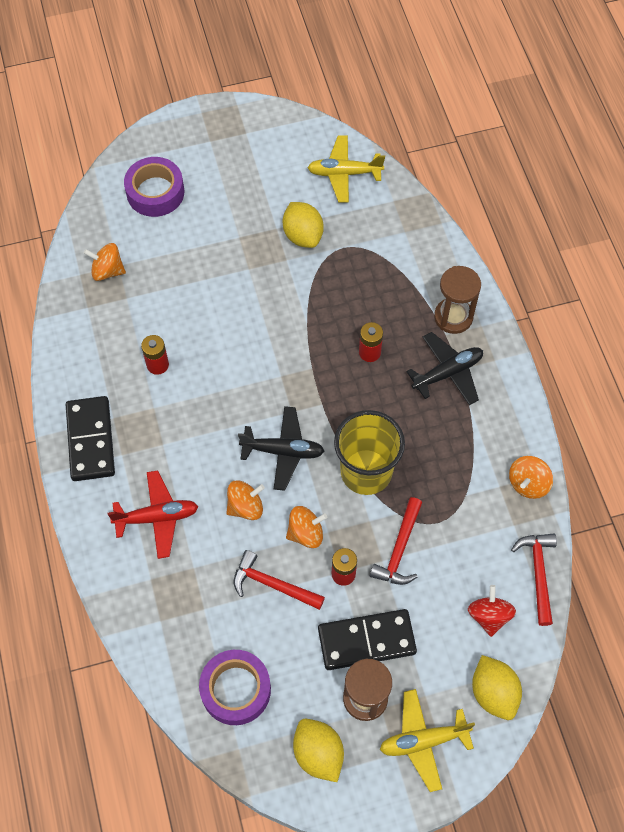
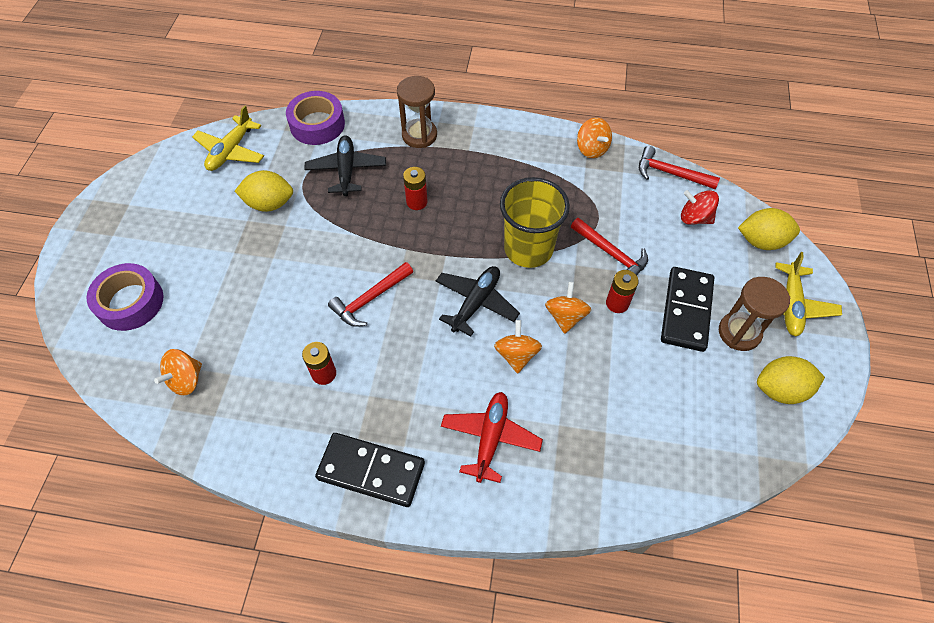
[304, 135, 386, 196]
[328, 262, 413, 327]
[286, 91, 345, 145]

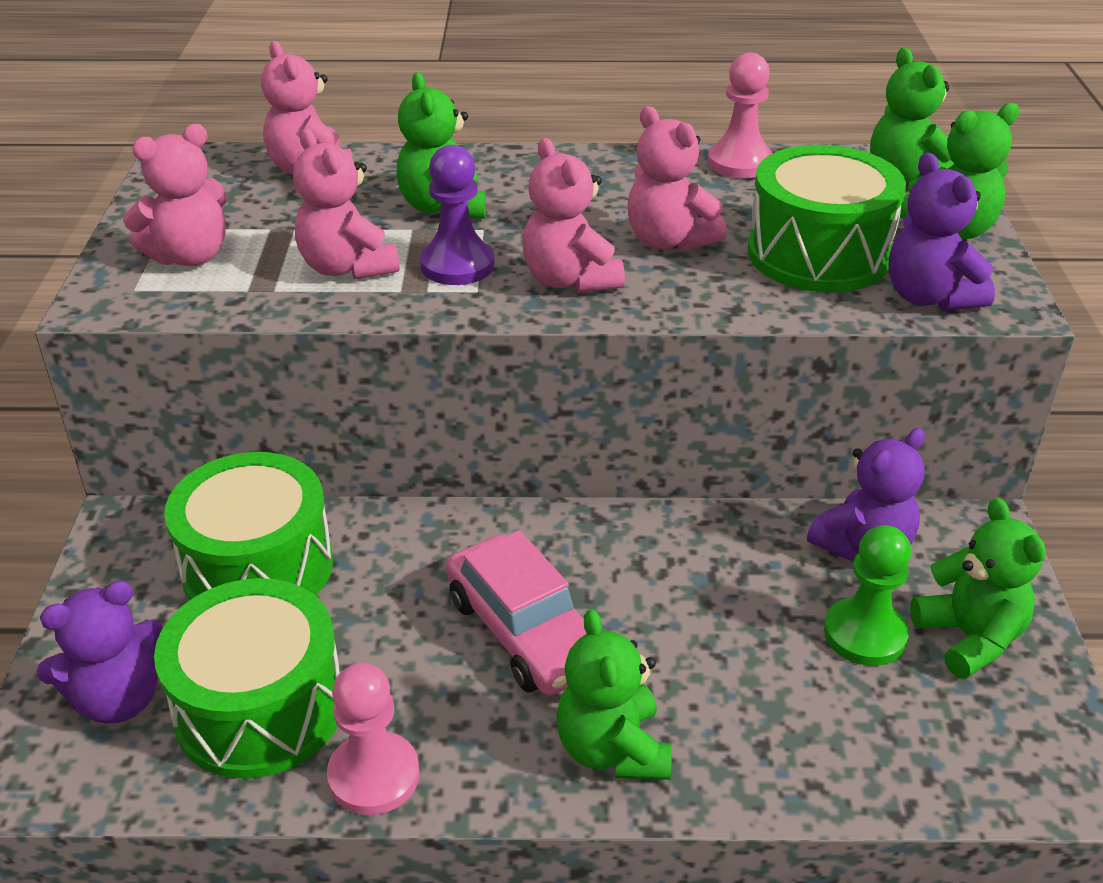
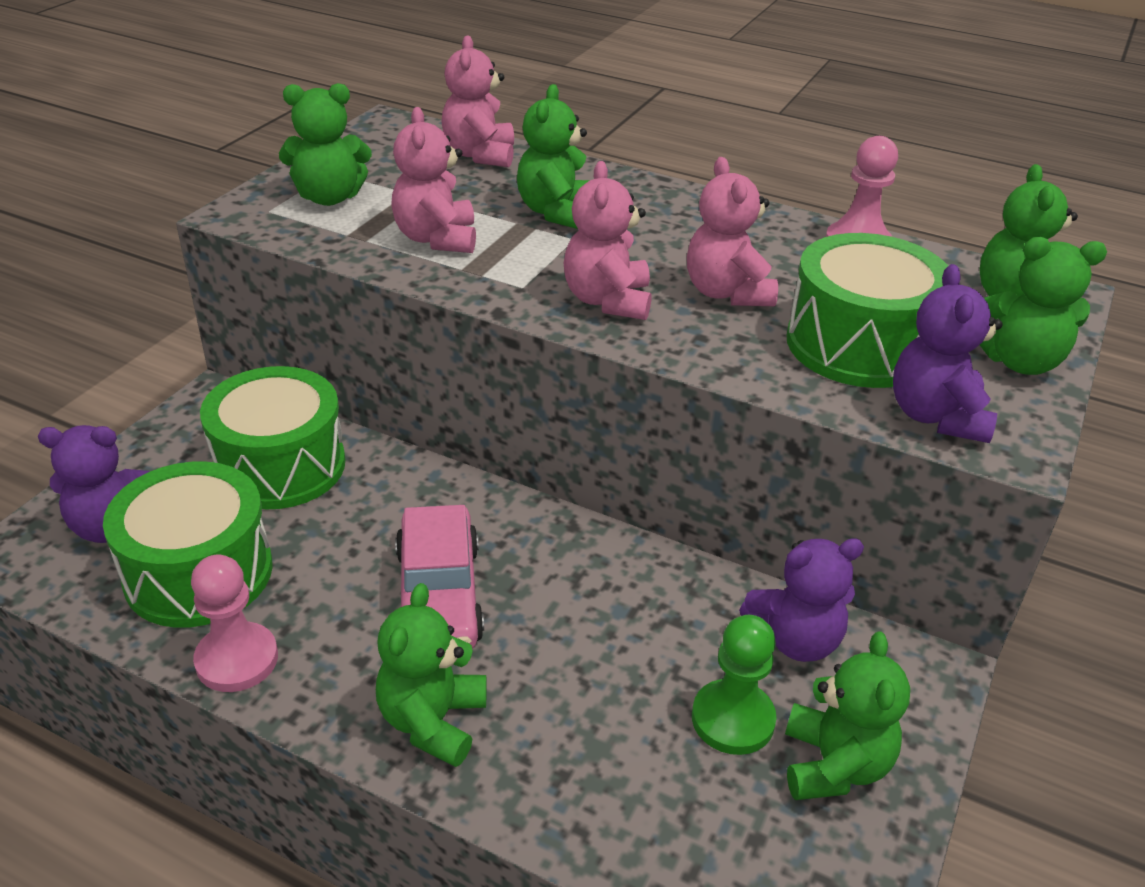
[279, 83, 372, 206]
[420, 145, 495, 285] (first image)

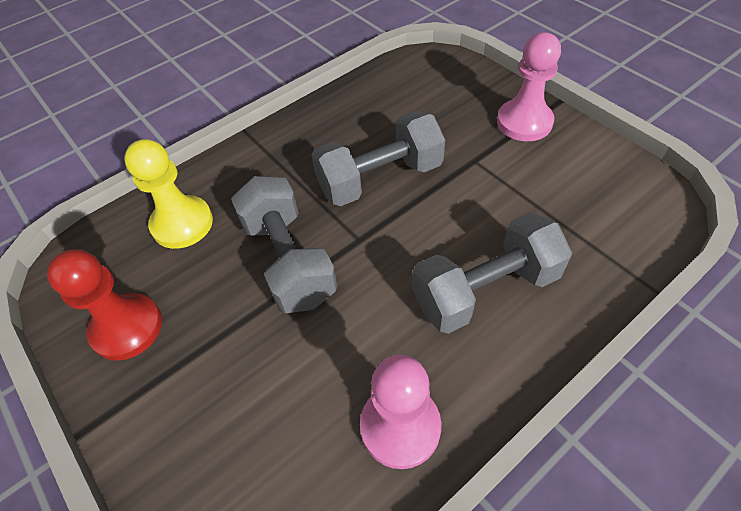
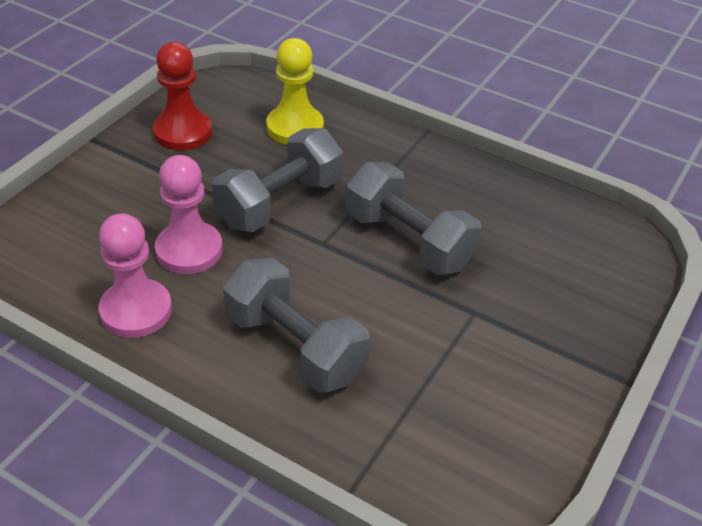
[155, 155, 223, 274]

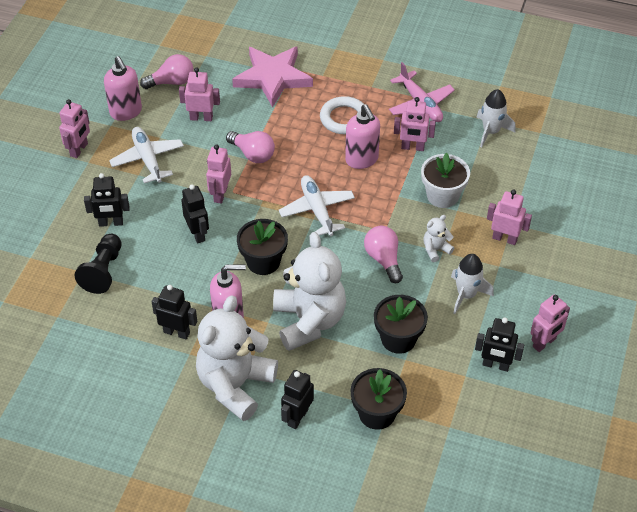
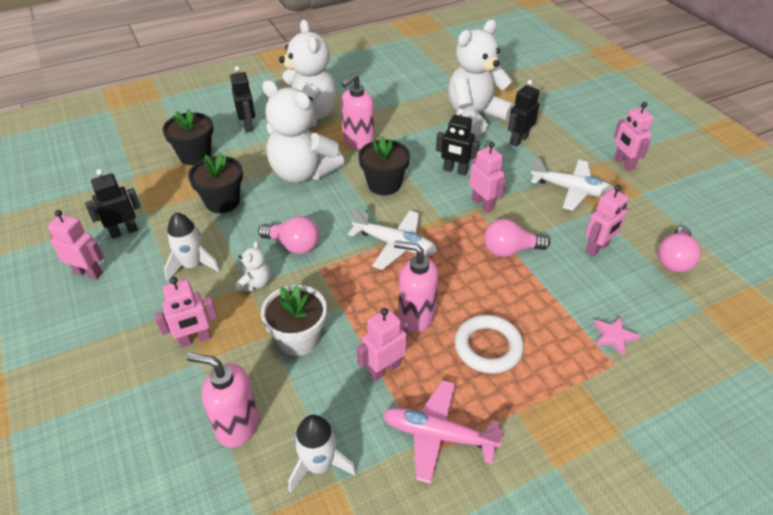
[593, 316, 640, 356]
[186, 353, 259, 448]
[448, 20, 514, 136]
[151, 285, 197, 339] (first image)
[48, 210, 104, 280]

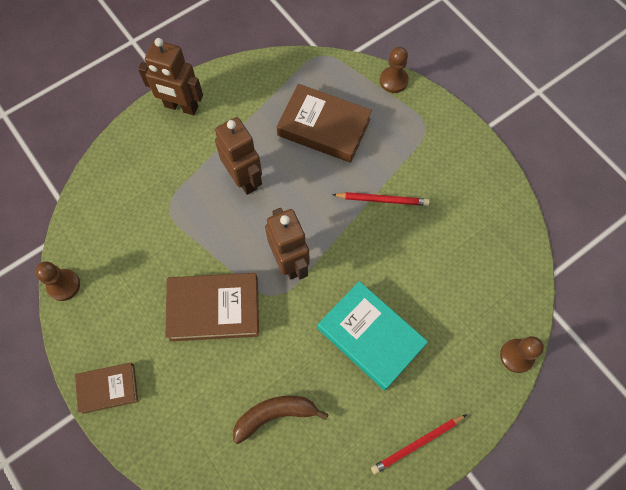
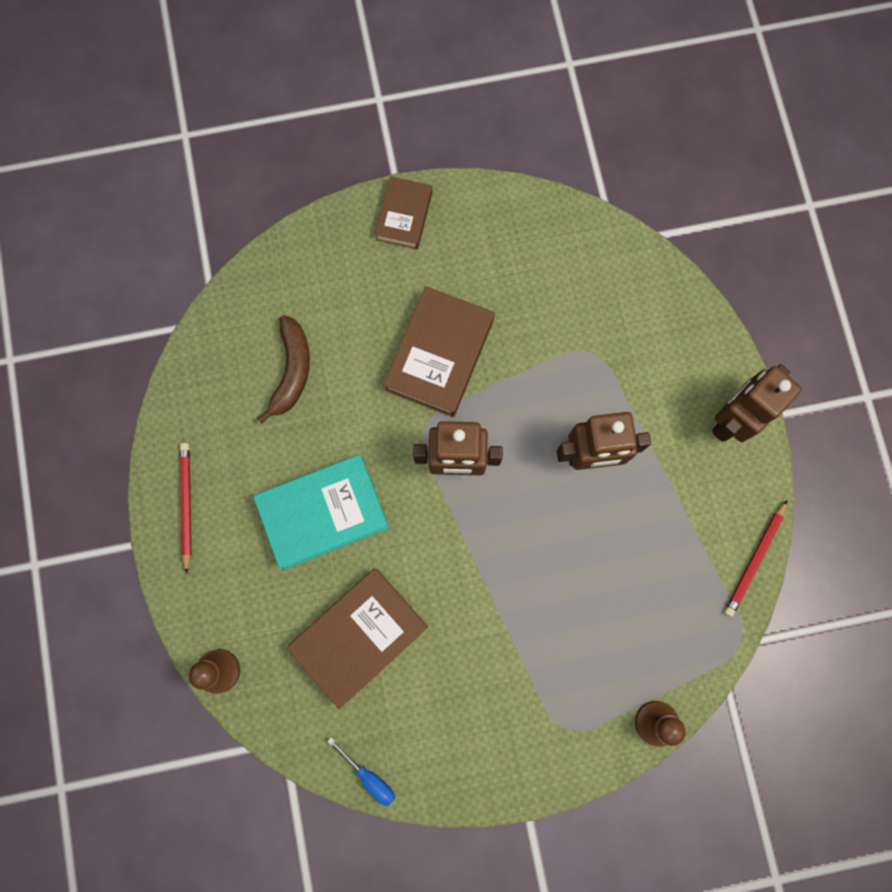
[287, 568, 428, 709]
[724, 500, 787, 617]
[35, 262, 80, 301] (first image)
[327, 737, 395, 806]

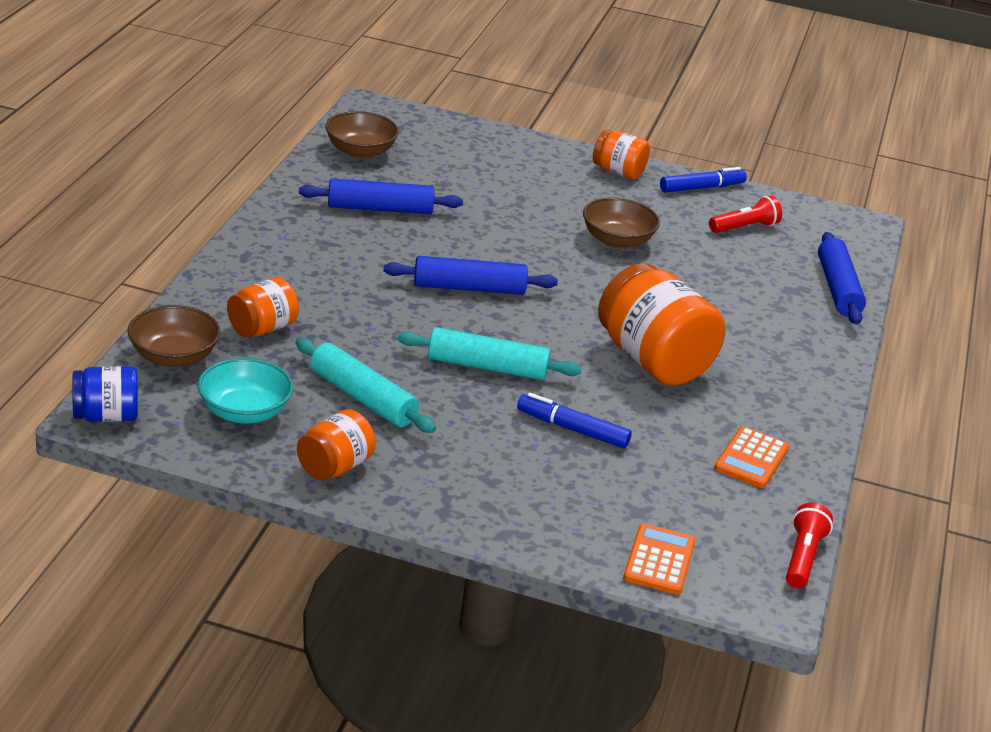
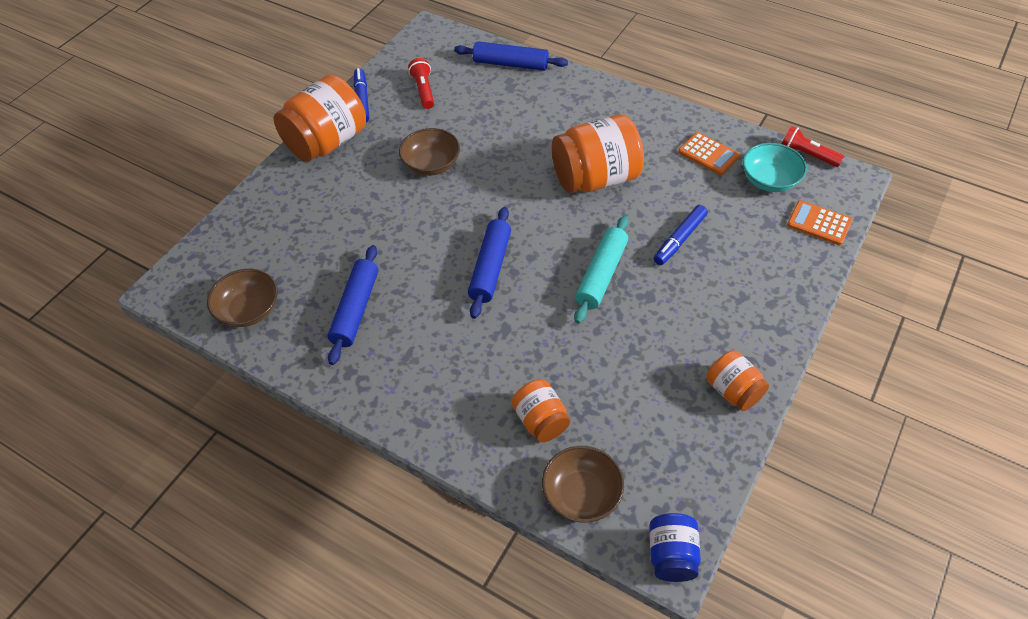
[273, 75, 366, 162]
[296, 338, 436, 433] (first image)
[742, 143, 807, 192]

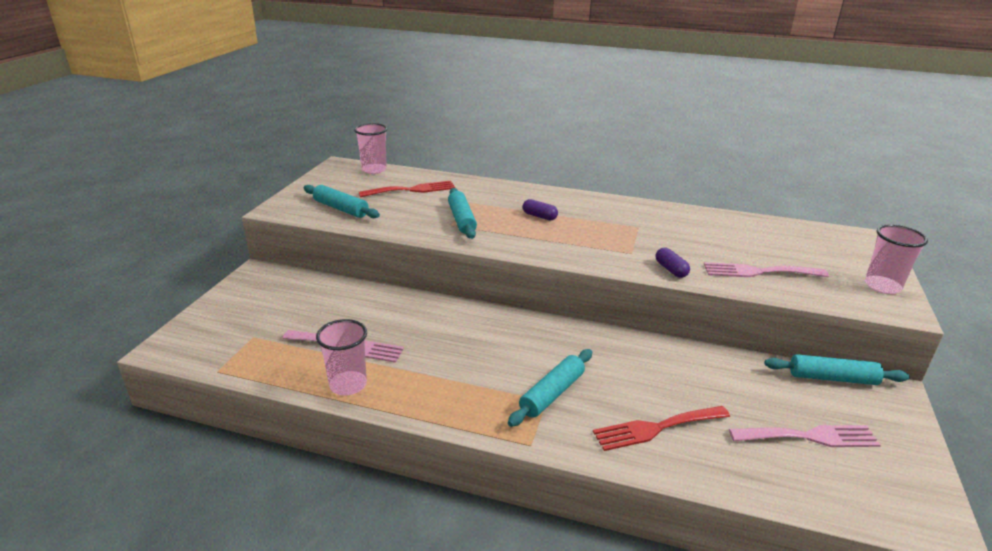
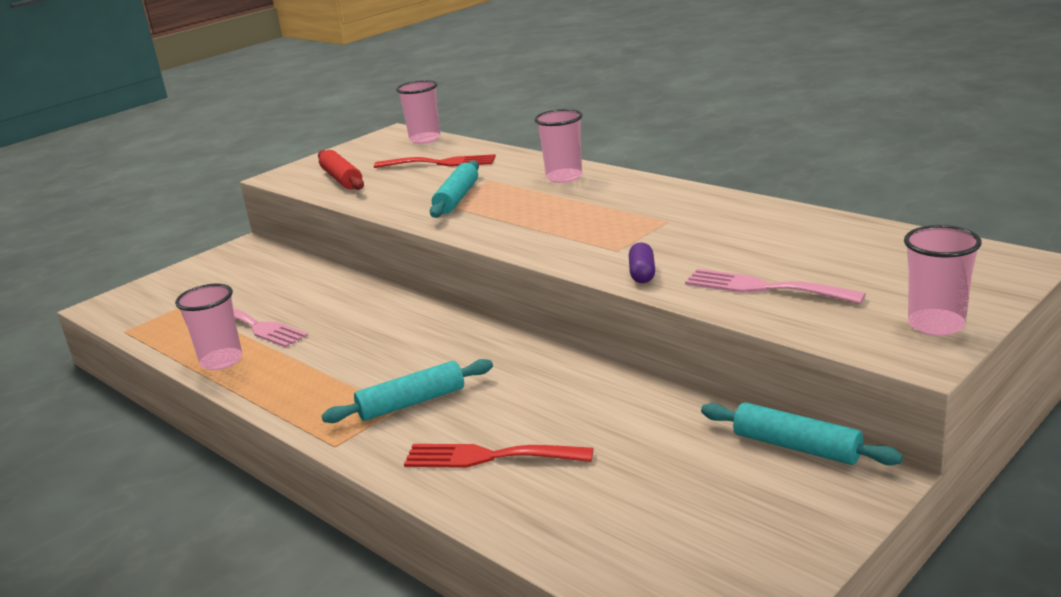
[318, 150, 364, 190]
[523, 199, 558, 221] (first image)
[729, 425, 881, 447] (first image)
[534, 109, 583, 183]

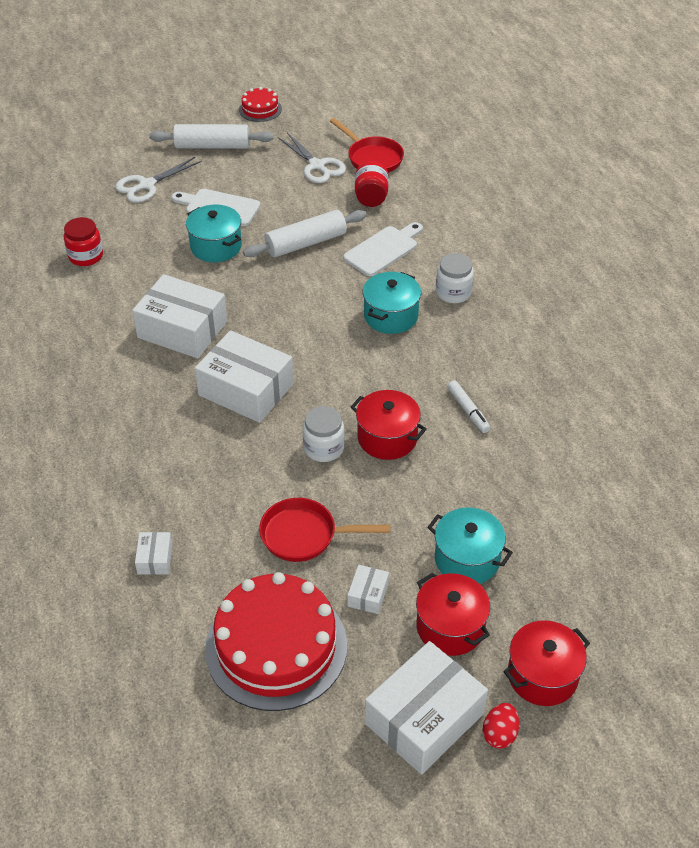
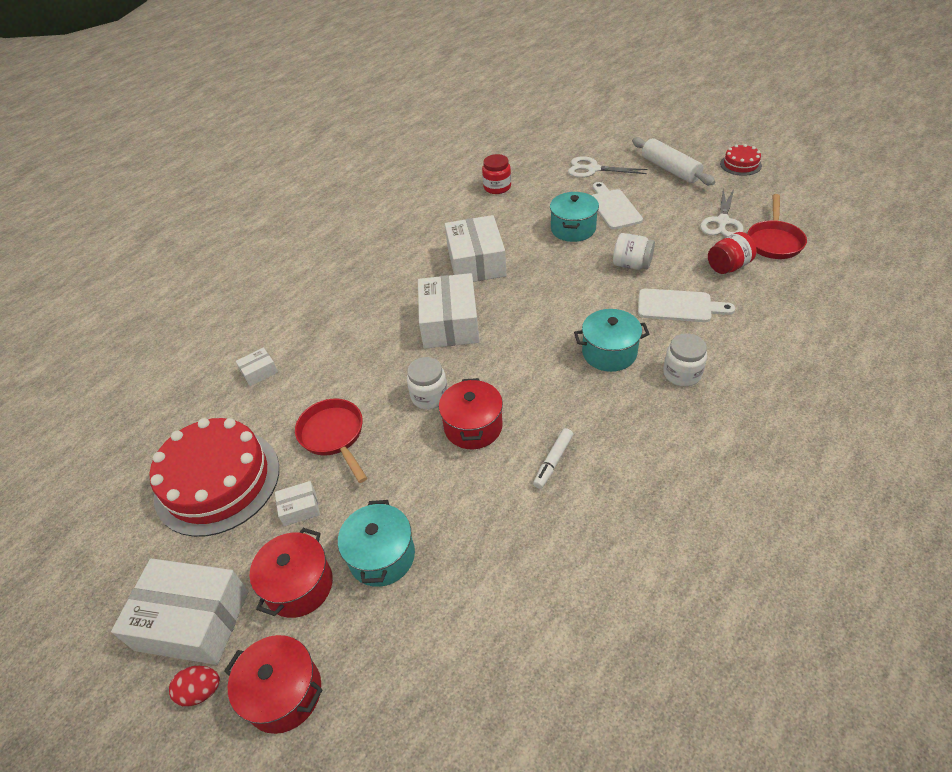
[613, 233, 655, 270]

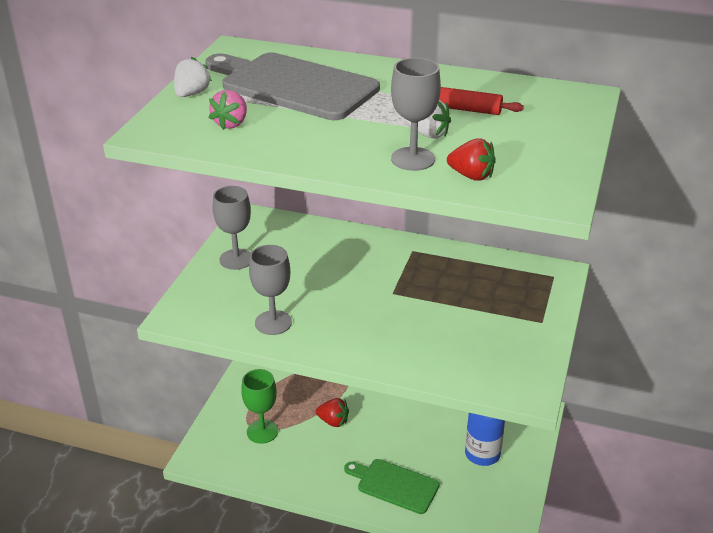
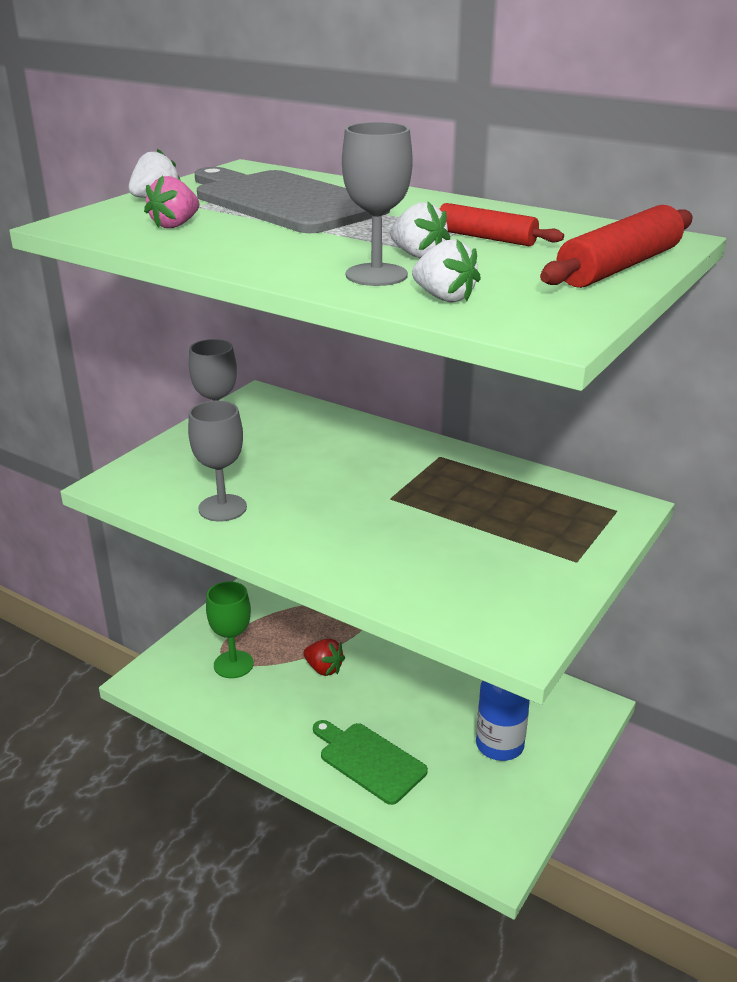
[412, 239, 481, 302]
[540, 205, 693, 288]

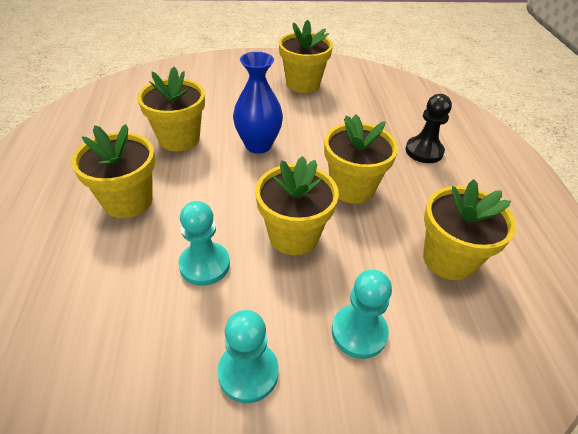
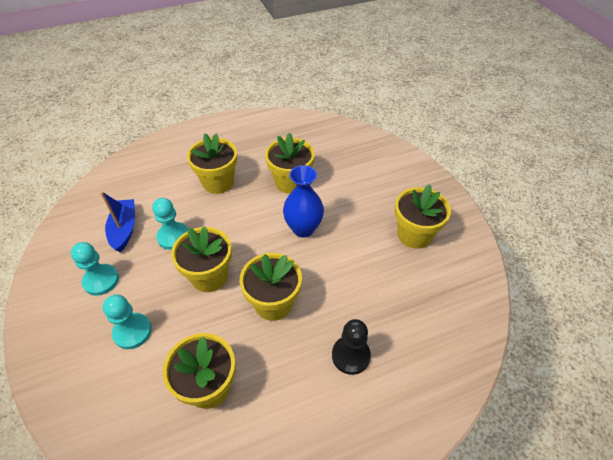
[100, 191, 135, 252]

